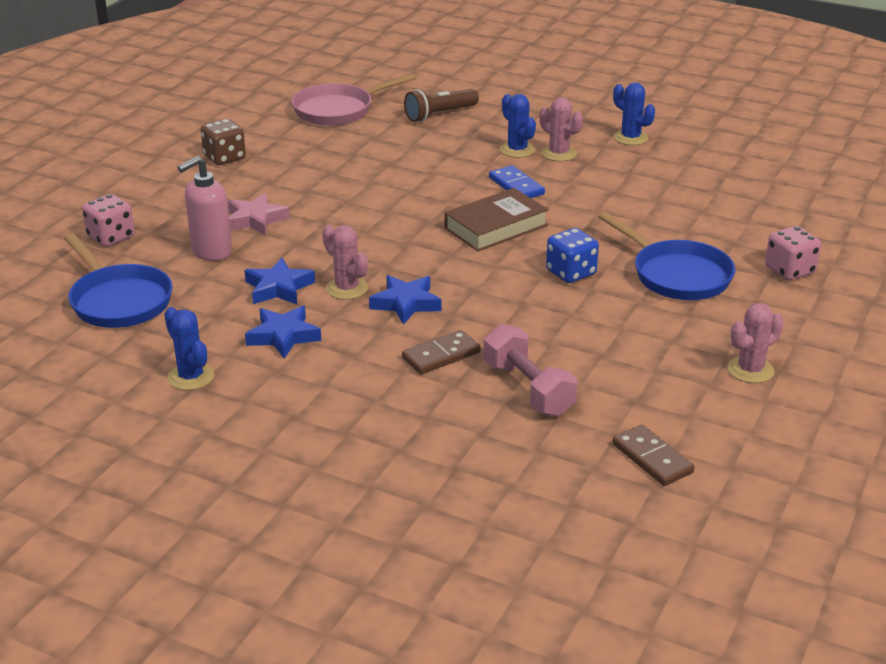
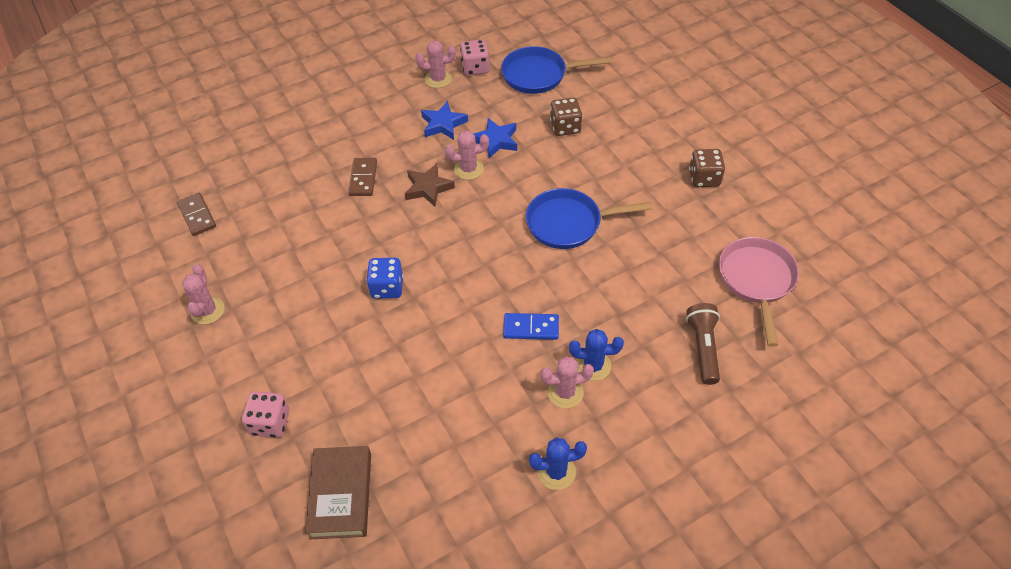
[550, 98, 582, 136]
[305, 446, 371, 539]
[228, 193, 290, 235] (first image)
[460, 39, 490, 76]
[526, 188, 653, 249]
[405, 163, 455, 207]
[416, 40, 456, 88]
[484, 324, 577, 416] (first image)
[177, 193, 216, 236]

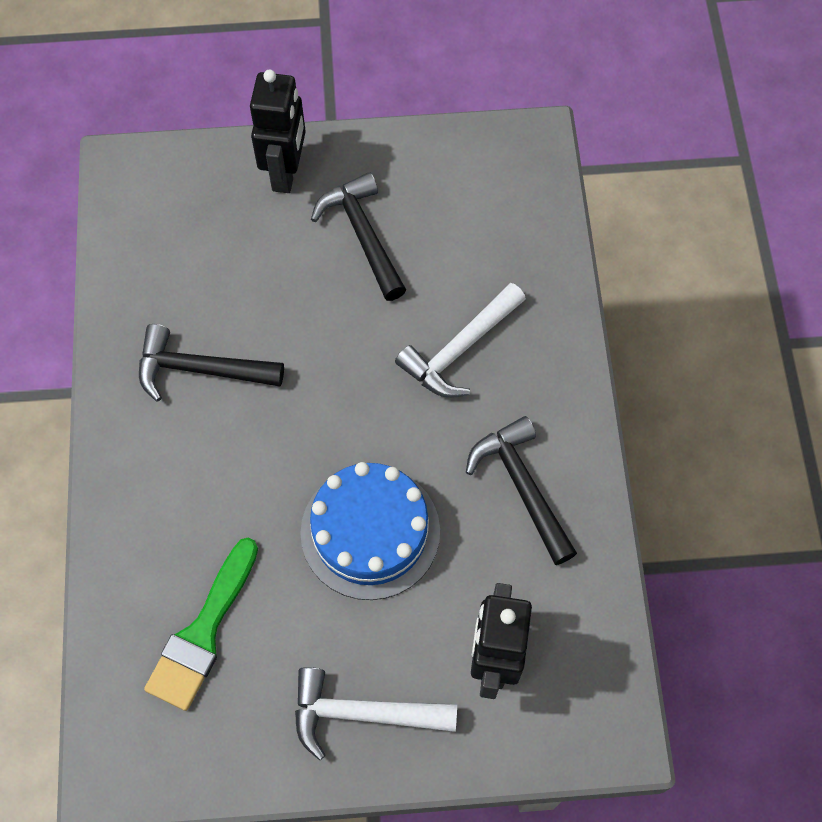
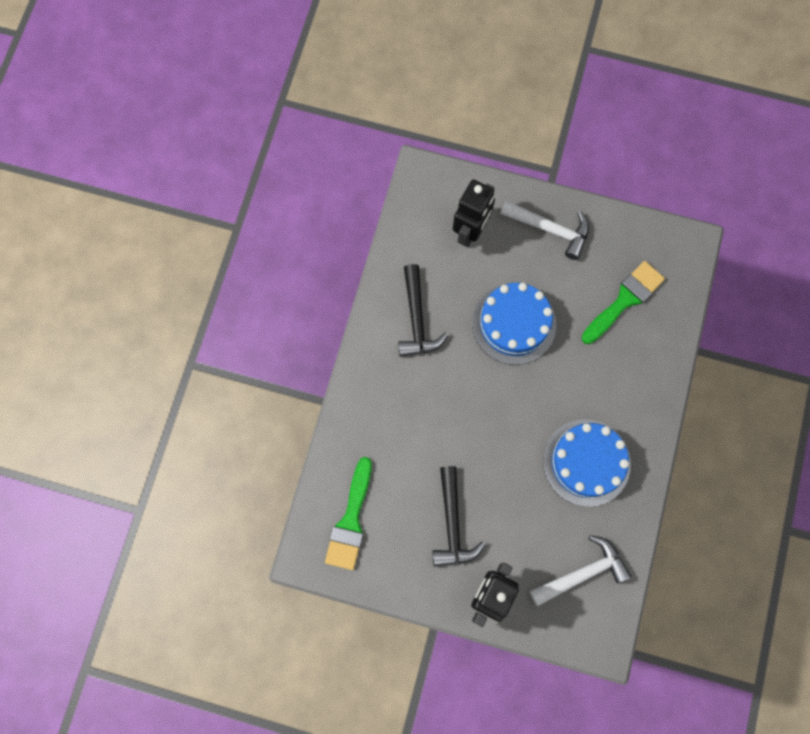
[530, 535, 631, 606]
[543, 419, 631, 507]
[325, 457, 372, 570]

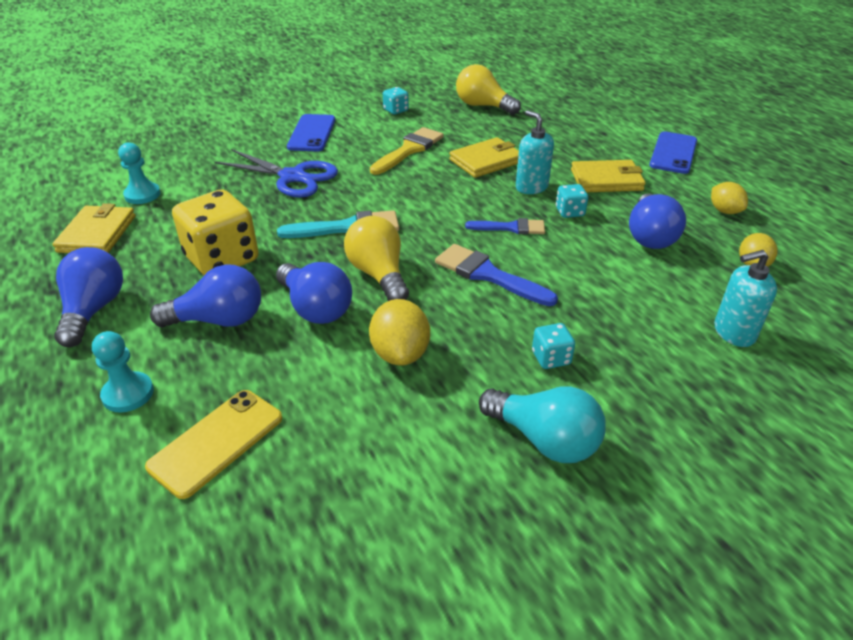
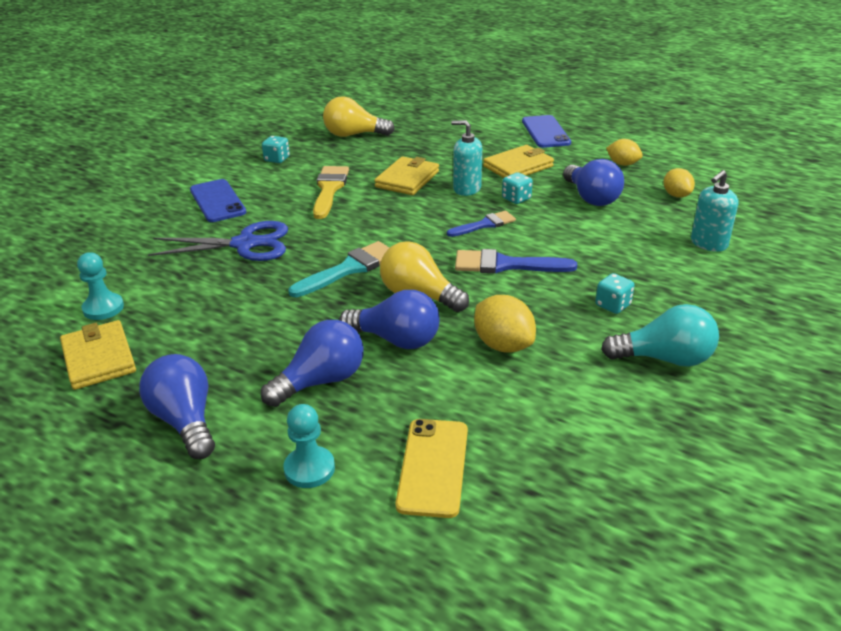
[172, 189, 259, 275] (first image)

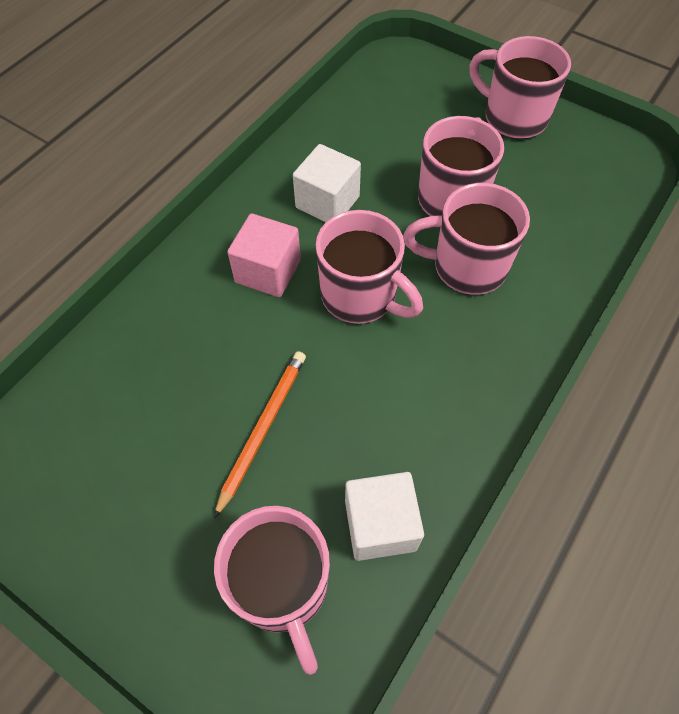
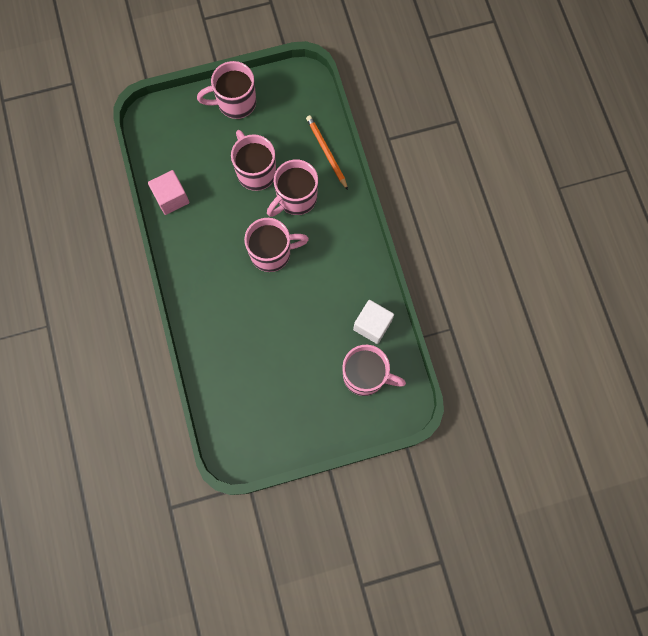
[293, 144, 361, 222] (first image)
[148, 170, 190, 215]
[306, 115, 348, 190]

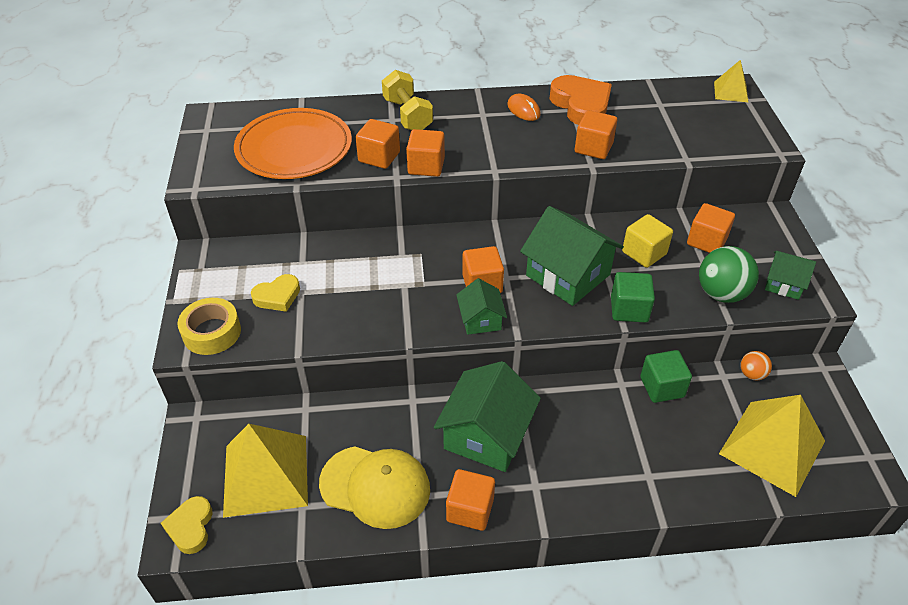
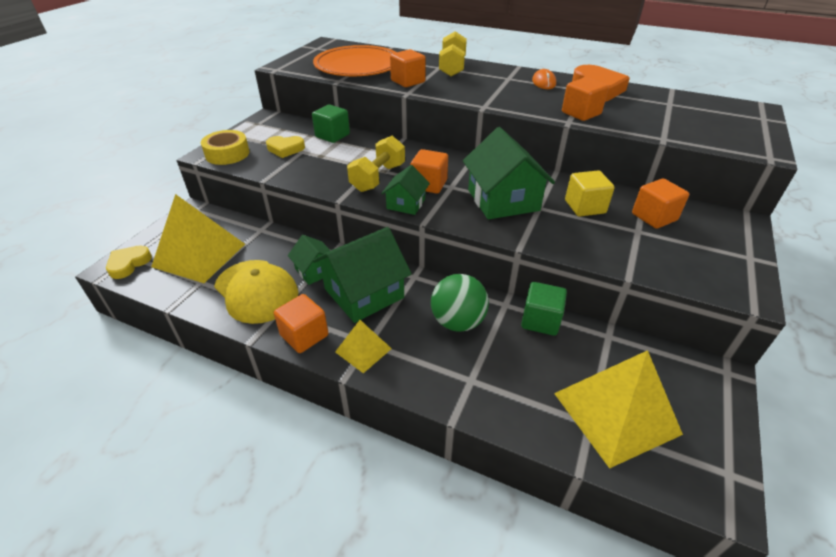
[335, 320, 392, 373]
[406, 129, 445, 177] (first image)
[431, 274, 489, 332]
[288, 235, 331, 285]
[312, 104, 350, 143]
[740, 351, 772, 380] (first image)
[347, 136, 405, 192]

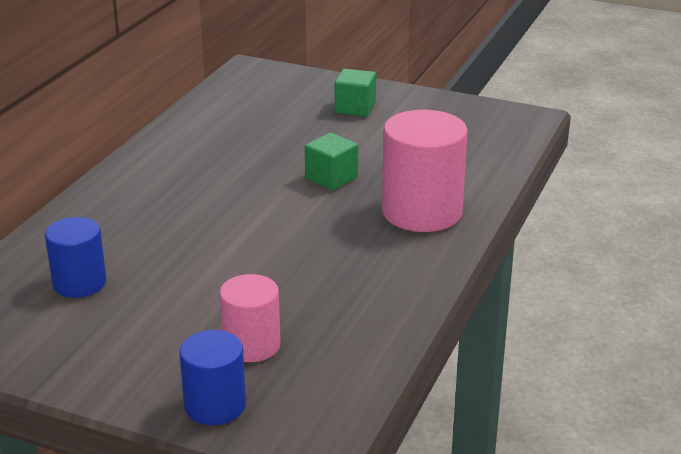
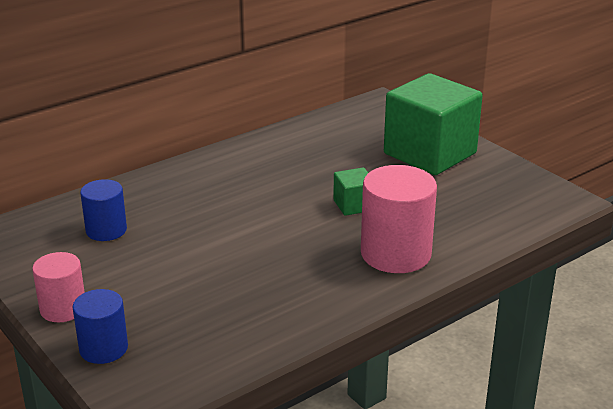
[384, 73, 483, 175]
[32, 252, 85, 322]

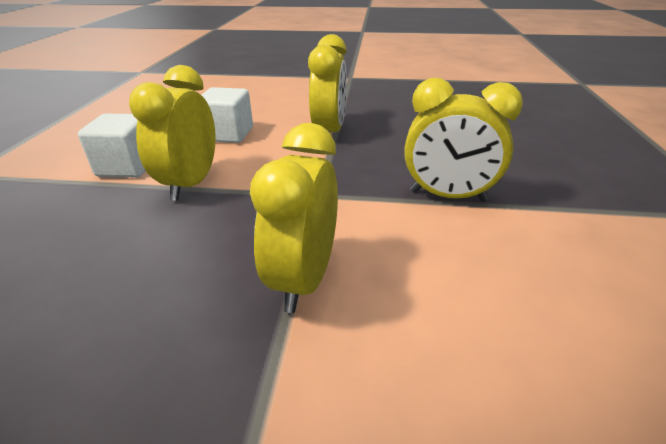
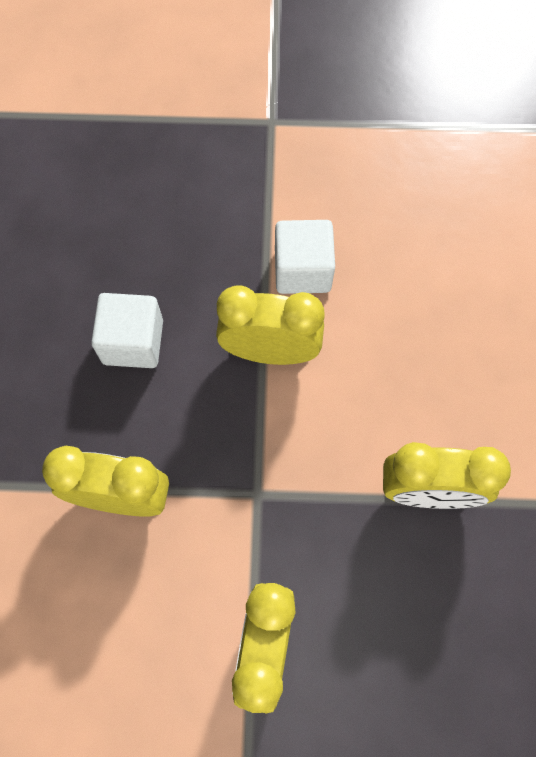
[91, 293, 163, 368]

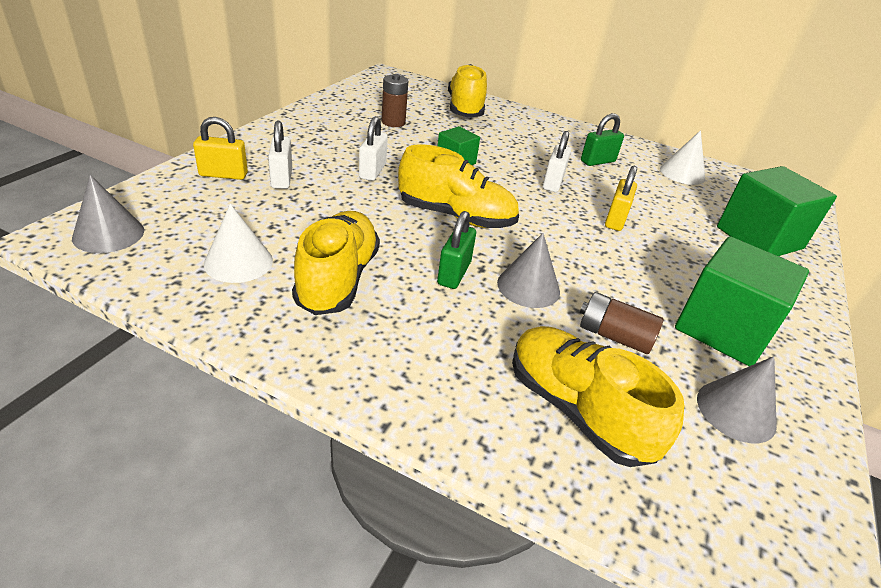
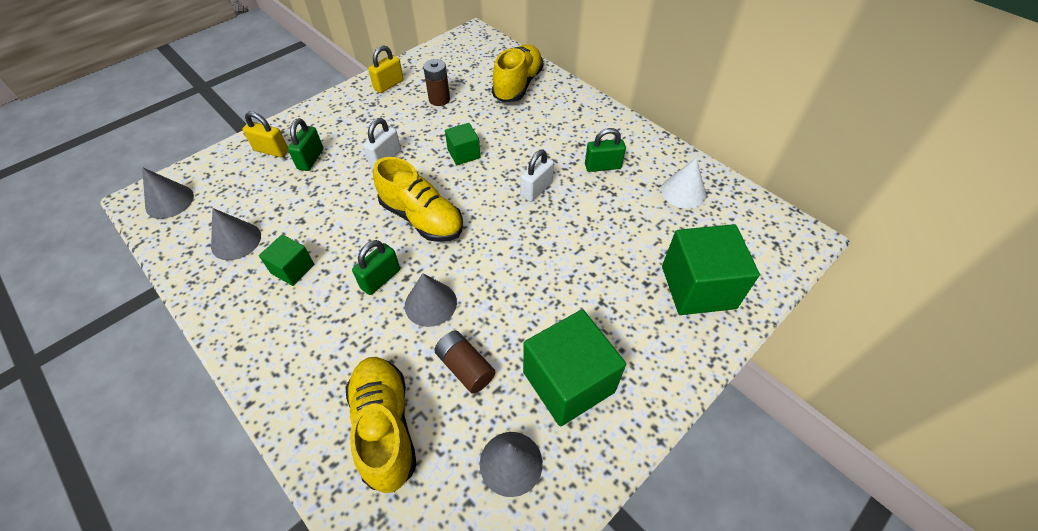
[288, 118, 323, 171]
[368, 45, 404, 93]
[211, 208, 261, 260]
[259, 235, 314, 286]

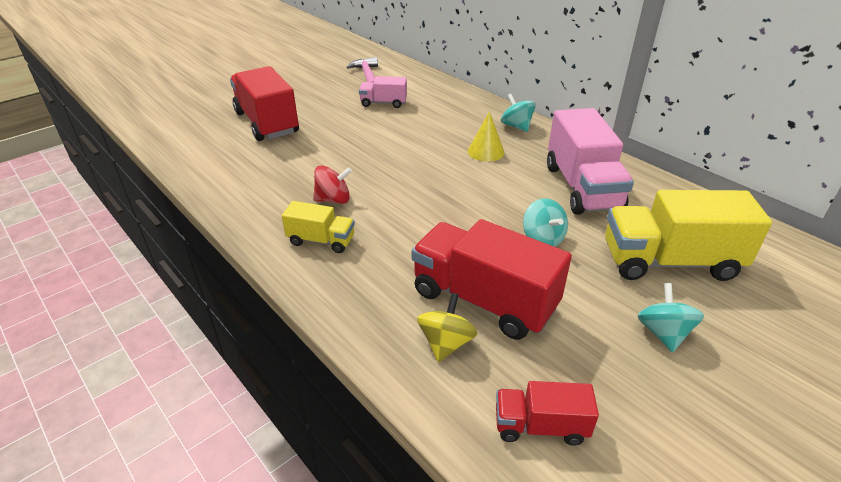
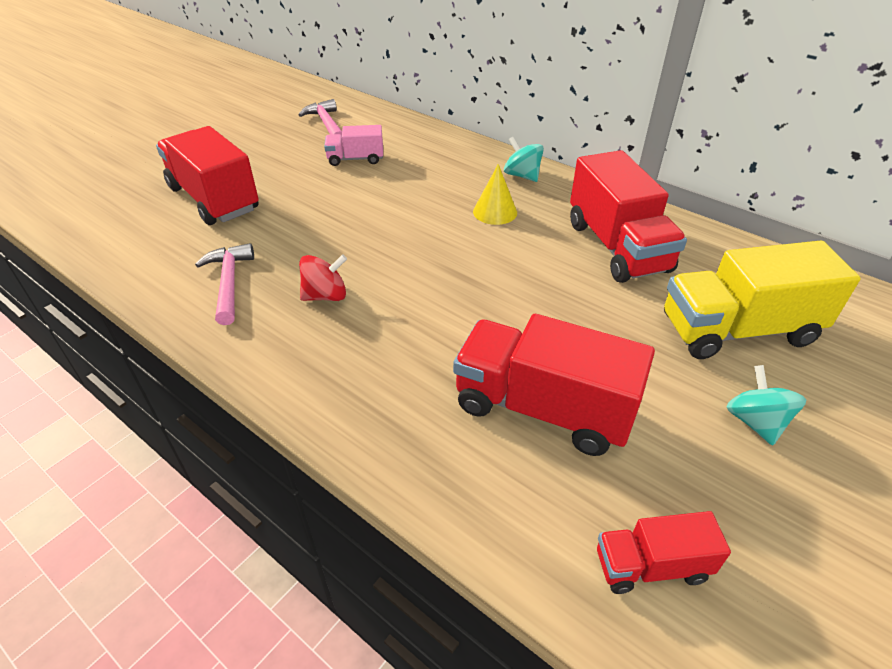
[570, 150, 687, 283]
[523, 198, 568, 247] (first image)
[282, 201, 355, 253] (first image)
[417, 293, 478, 362] (first image)
[195, 243, 254, 325]

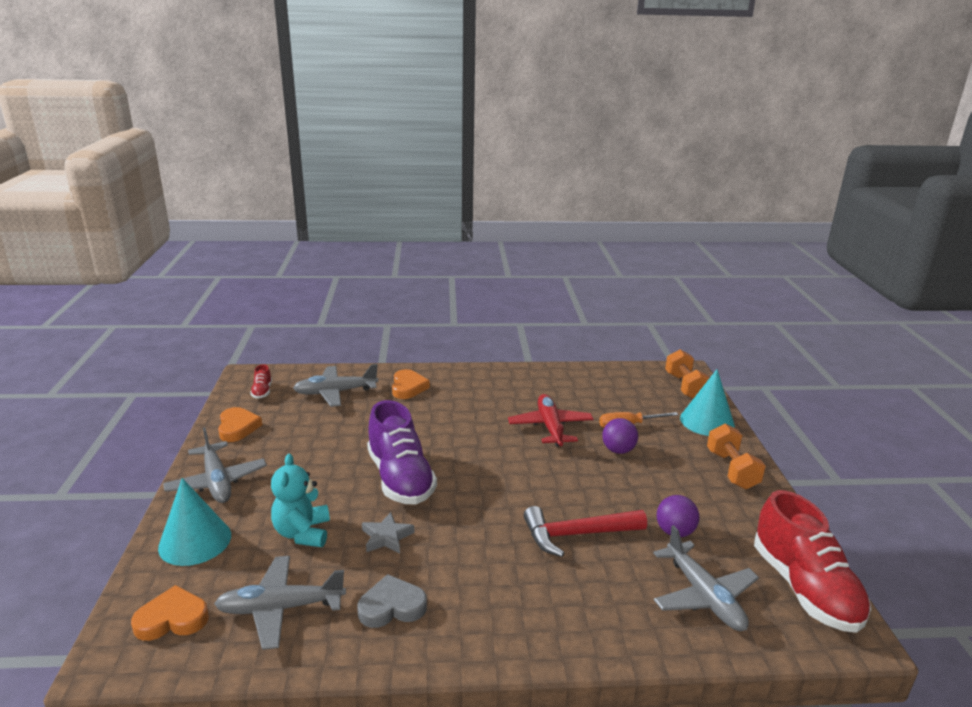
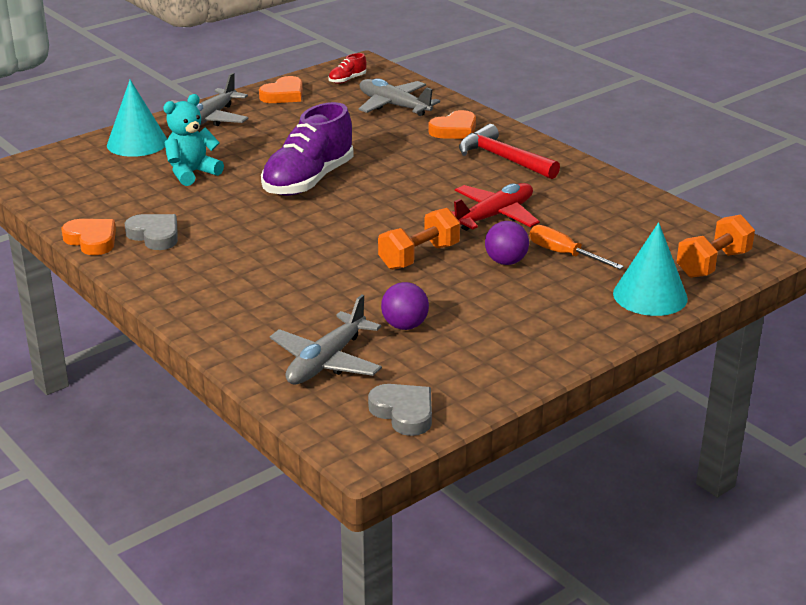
[378, 208, 460, 270]
[368, 384, 432, 436]
[459, 124, 560, 179]
[362, 512, 414, 554] (first image)
[214, 556, 346, 650] (first image)
[62, 219, 116, 255]

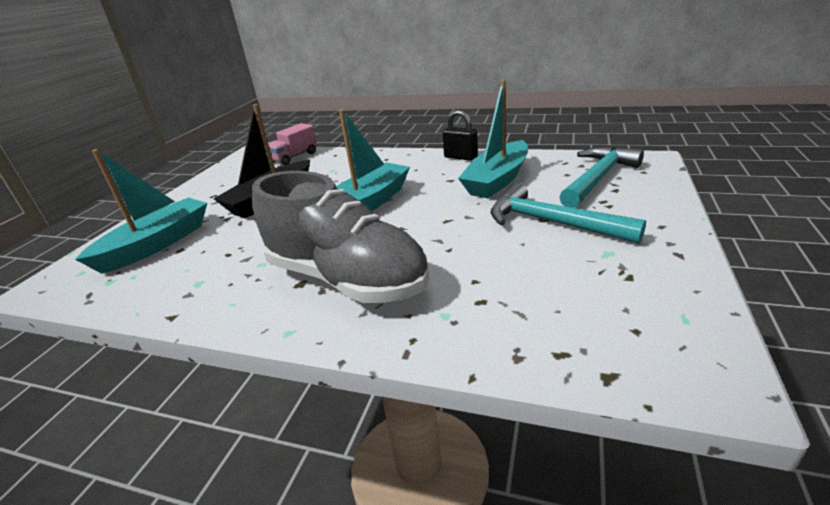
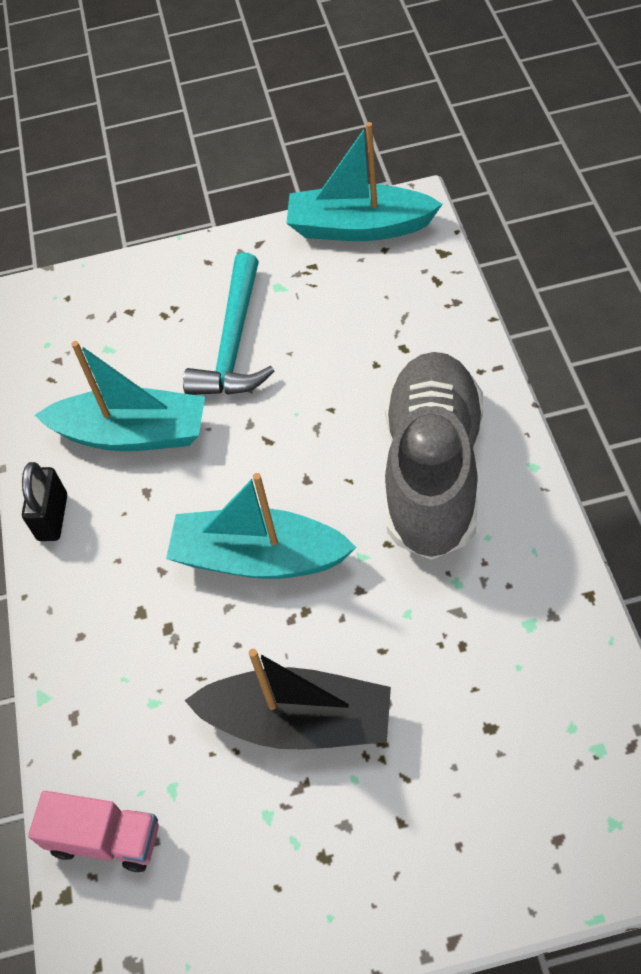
[559, 146, 644, 208] (first image)
[286, 122, 443, 241]

